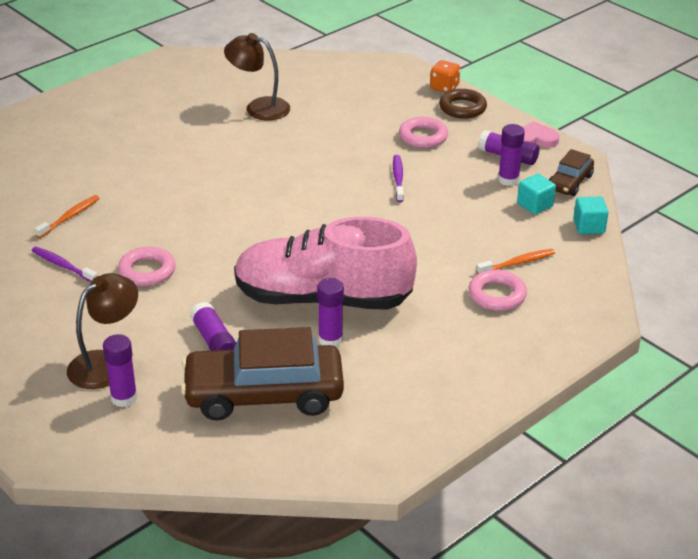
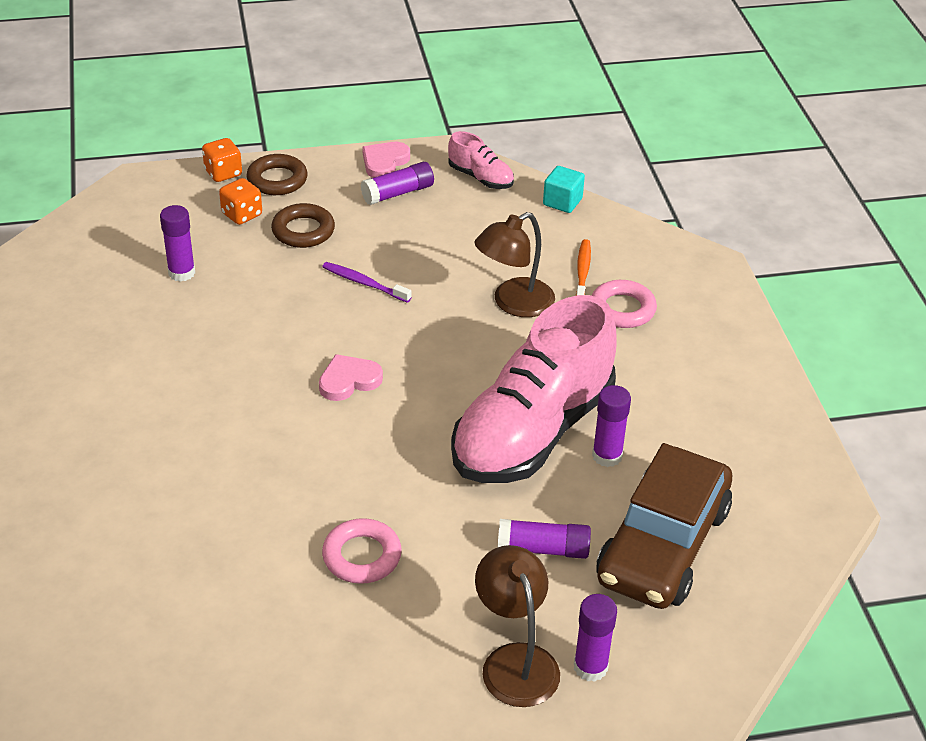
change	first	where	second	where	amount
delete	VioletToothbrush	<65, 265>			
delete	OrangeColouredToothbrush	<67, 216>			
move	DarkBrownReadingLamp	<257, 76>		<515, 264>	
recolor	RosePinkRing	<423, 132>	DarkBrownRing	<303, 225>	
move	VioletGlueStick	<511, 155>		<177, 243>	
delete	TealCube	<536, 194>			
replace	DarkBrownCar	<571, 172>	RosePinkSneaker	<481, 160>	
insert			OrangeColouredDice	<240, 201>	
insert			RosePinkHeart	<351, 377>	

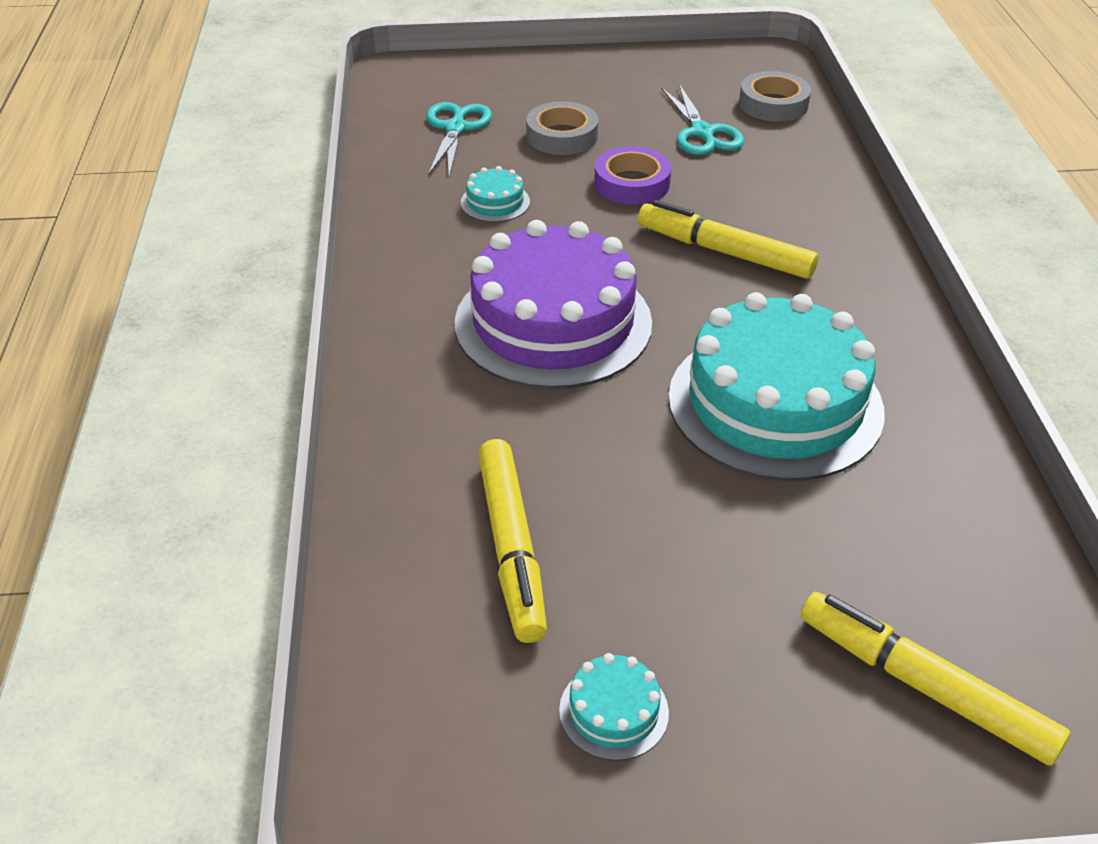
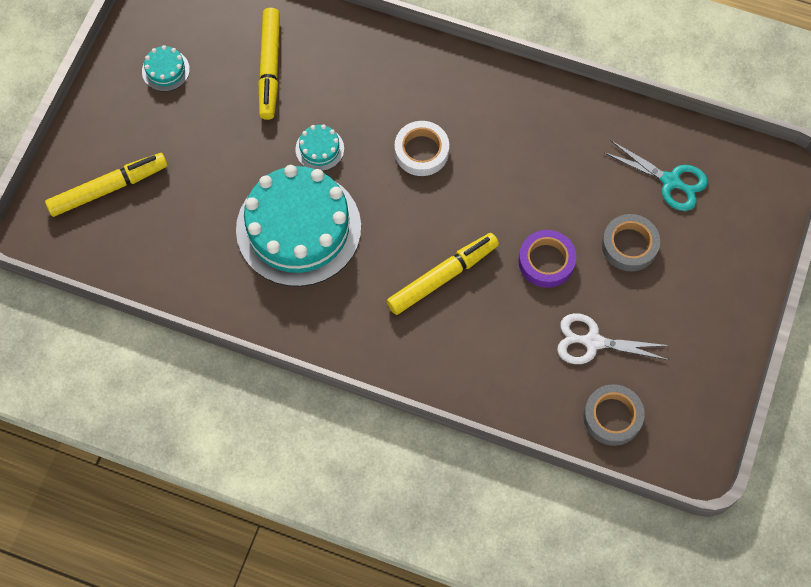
change	first	where	second	where	amount
replace	VioletGateau	<553, 304>	PureWhiteRollOfTape	<421, 148>	
move	TealGateau	<495, 194>		<319, 147>	
rotate	YellowMarker	<512, 541>		<269, 64>	105 degrees counterclockwise
recolor	TealPairOfScissors	<702, 119>	PureWhitePairOfScissors	<613, 338>	

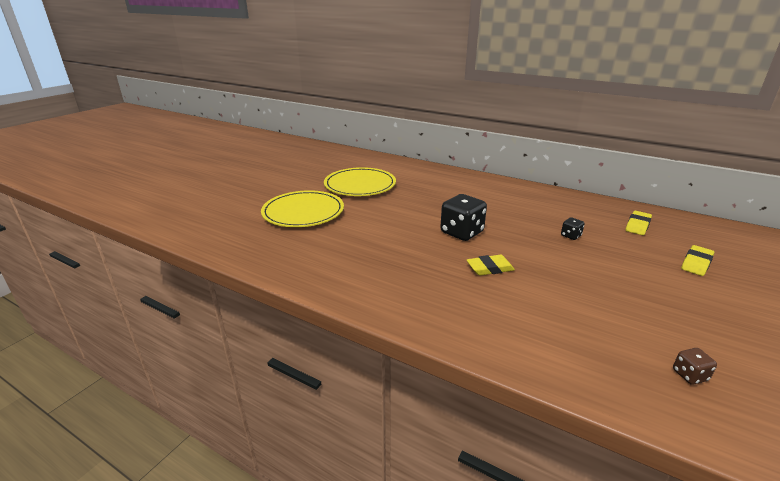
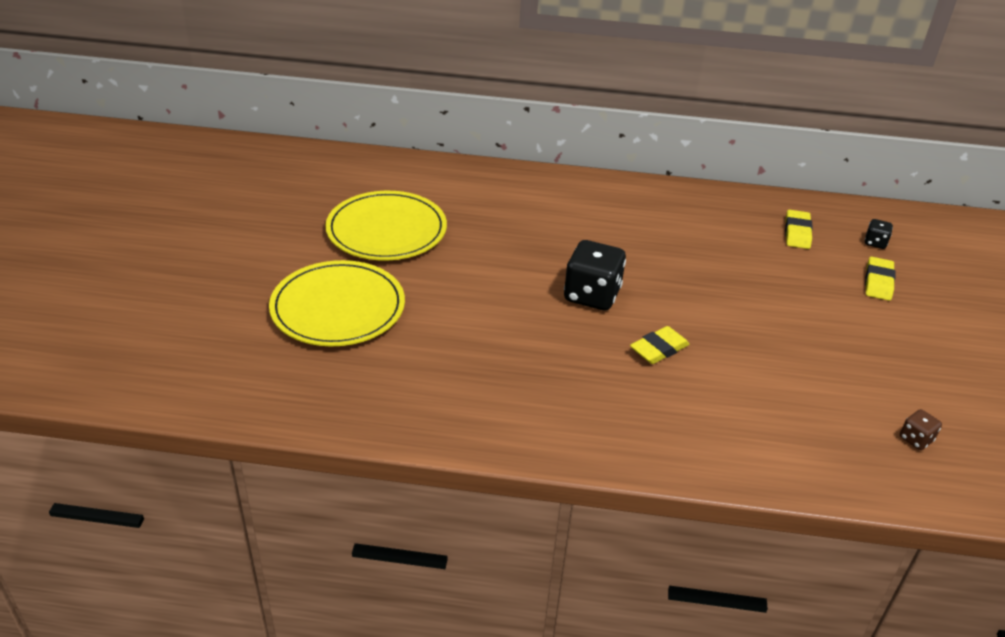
change	first	where	second	where	amount
move	BlackDice	<573, 229>		<879, 234>	

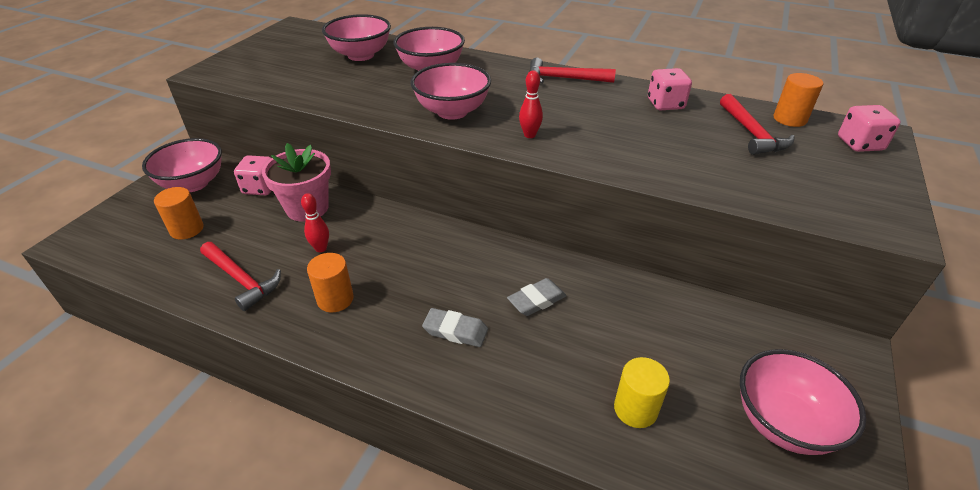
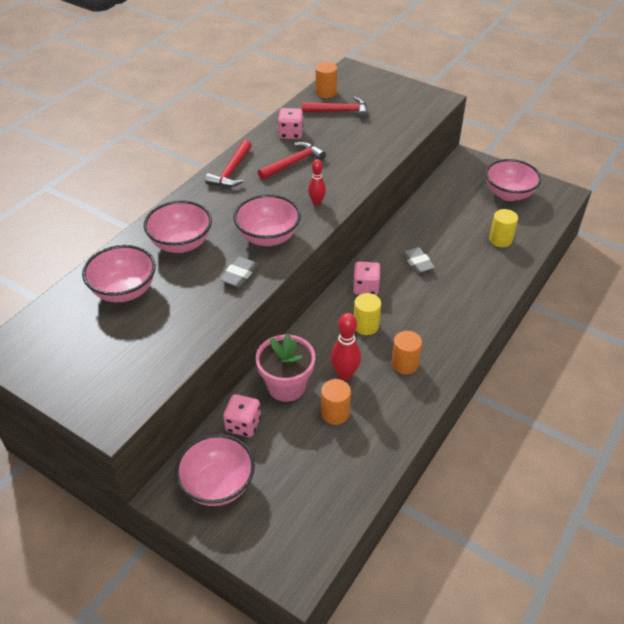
change	first	where	second	where	amount
move	OrangeColouredCylinderShape	<179, 213>		<336, 402>	
move	CrimsonCarpenter'sHammer	<240, 276>		<292, 161>	
resize	CrimsonSkittle	<315, 222>		<346, 346>	x1.55
move	GrayEraser	<455, 327>		<239, 272>	
move	RosePinkDice	<869, 128>		<367, 278>	
insert			YellowCylinderShape	<367, 314>	

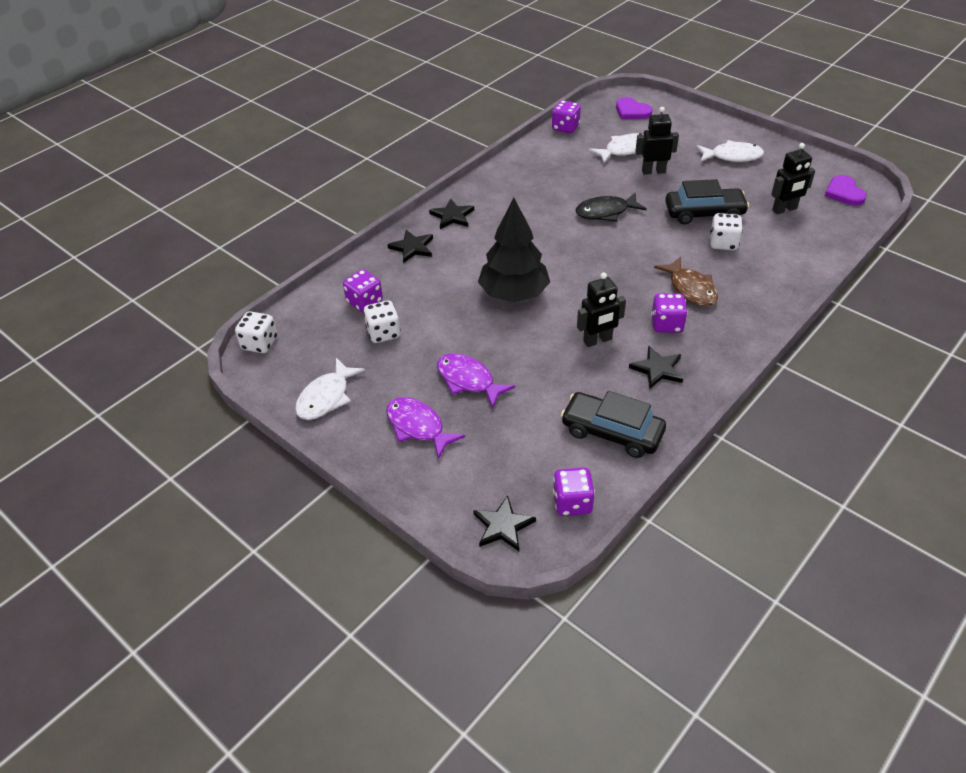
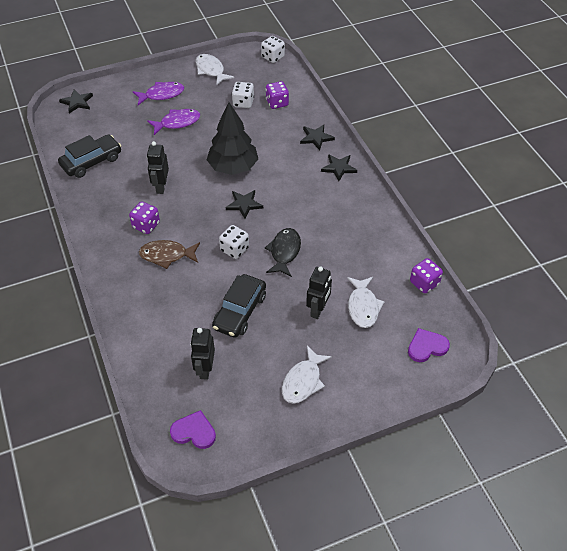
change	first	where	second	where	amount
delete	VioletDice	<574, 492>			
move	BlackFivePointedStar	<656, 367>		<244, 204>	
move	PureWhiteDice	<726, 231>		<234, 242>	

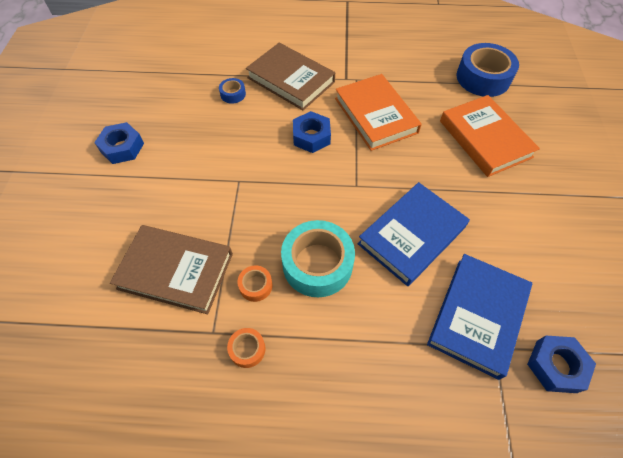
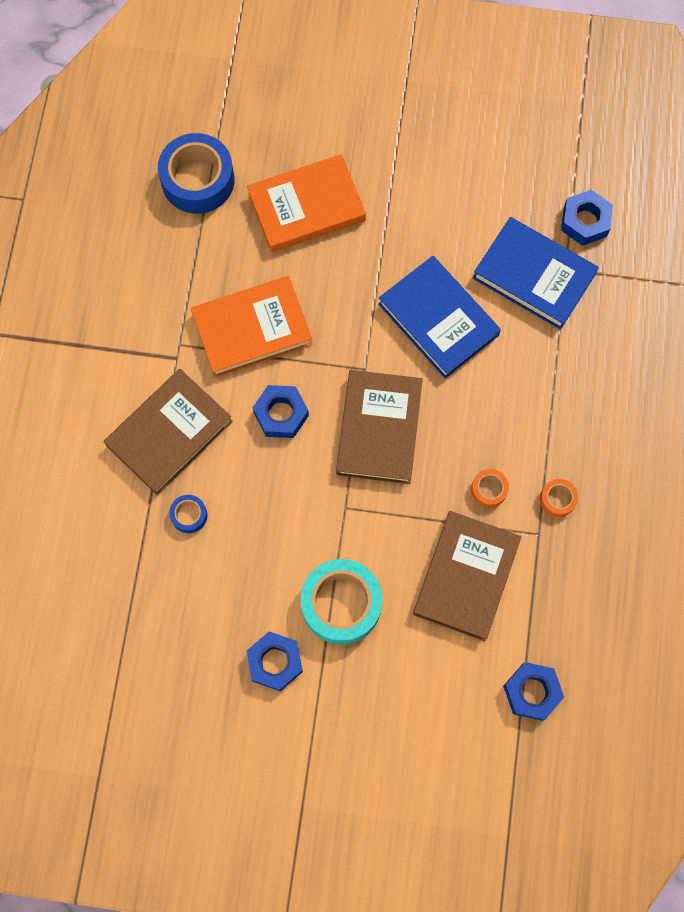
change	first	where	second	where	amount
move	TealRollOfTape	<318, 258>		<342, 601>	
insert			DarkBrownHardback	<379, 427>	
insert			CobaltHexagonNut	<533, 691>	

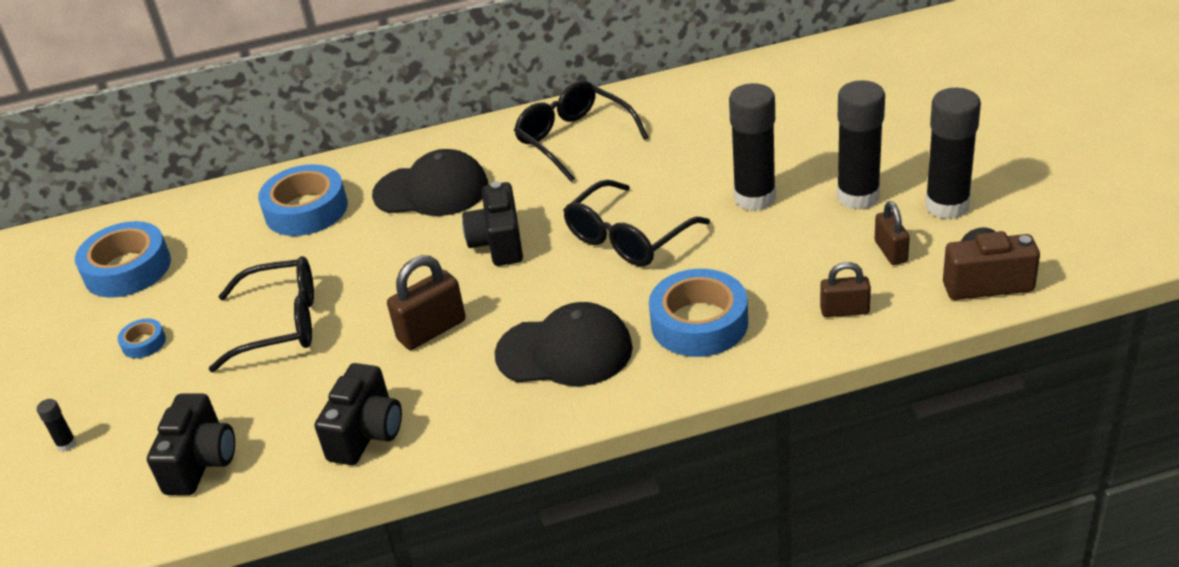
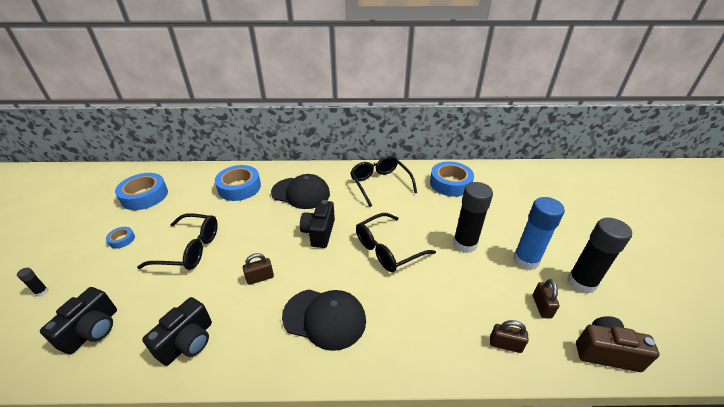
change	first	where	second	where	amount
resize	DarkBrownSmallLock	<426, 302>		<258, 269>	x0.65
move	CobaltRollOfTape	<698, 313>		<452, 179>	
recolor	BlackGlueStick	<861, 145>	CobaltGlueStick	<539, 233>	

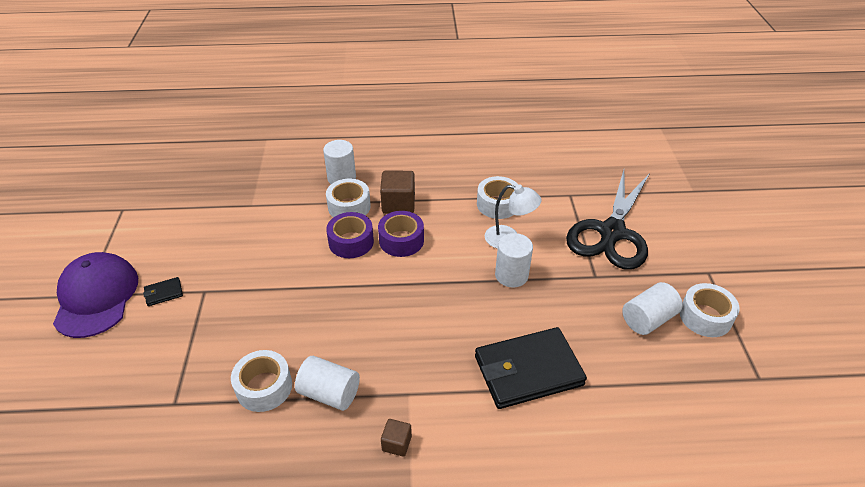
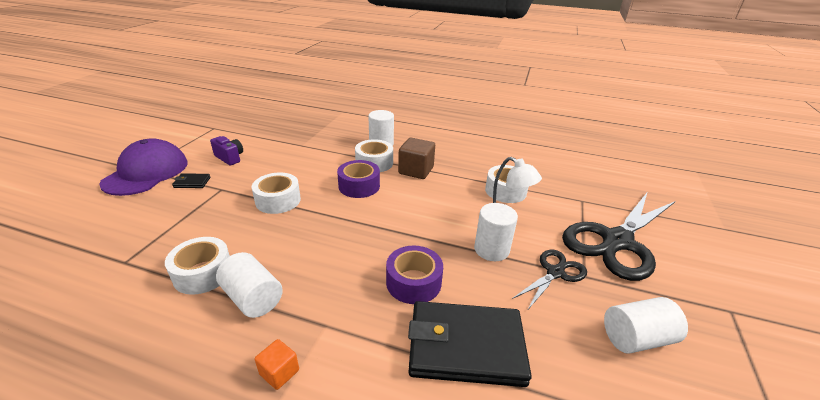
change	first	where	second	where	amount
move	VioletRollOfTape	<401, 234>		<414, 275>	
recolor	DarkBrownCube	<396, 438>	OrangeColouredCube	<277, 364>	
move	PureWhiteRollOfTape	<710, 310>		<276, 193>	
insert			VioletCamera	<226, 151>	
insert			BlackPairOfScissors	<549, 280>	

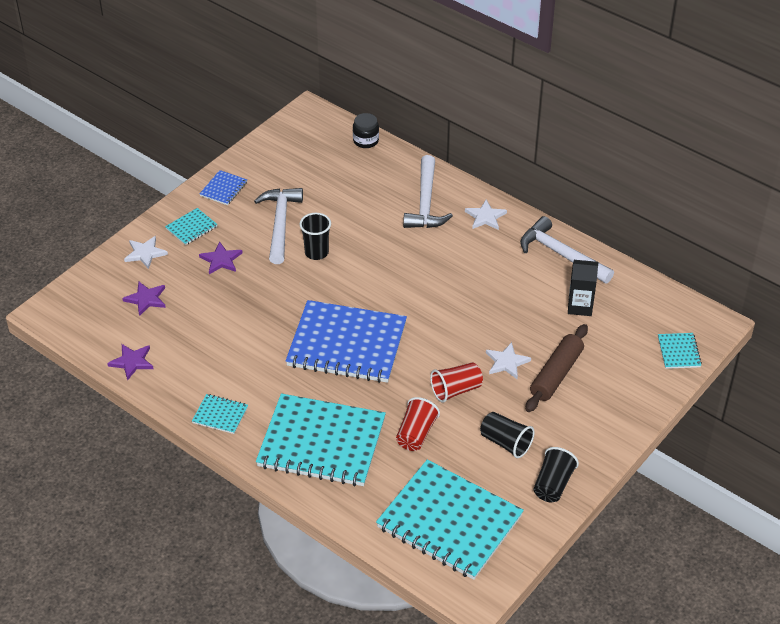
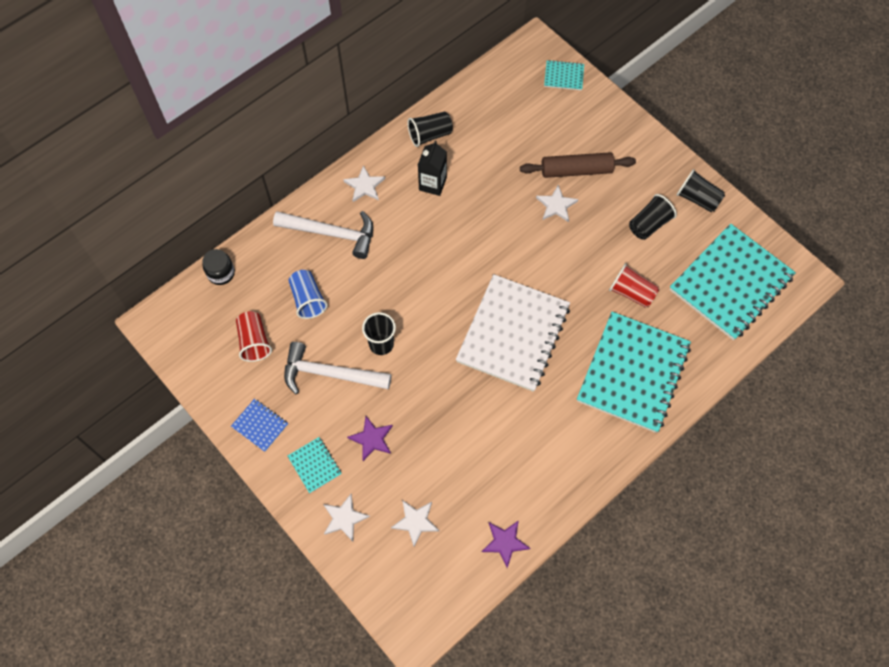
change	first	where	second	where	amount
recolor	VioletFivePointedStar	<144, 298>	PureWhiteFivePointedStar	<415, 523>	
delete	TealNotebook	<220, 414>			
recolor	CobaltNotebook	<346, 341>	PureWhiteNotebook	<513, 333>	
move	CrimsonTumbler	<456, 382>		<254, 336>	
replace	PureWhiteCarpenter'sHammer	<567, 250>	BlackTumbler	<430, 129>	
rotate	DarkBrownDoughRoller	<557, 368>		<578, 165>	45 degrees counterclockwise
move	BlackCarton	<583, 288>		<432, 168>	
insert			CobaltTumbler	<308, 294>	

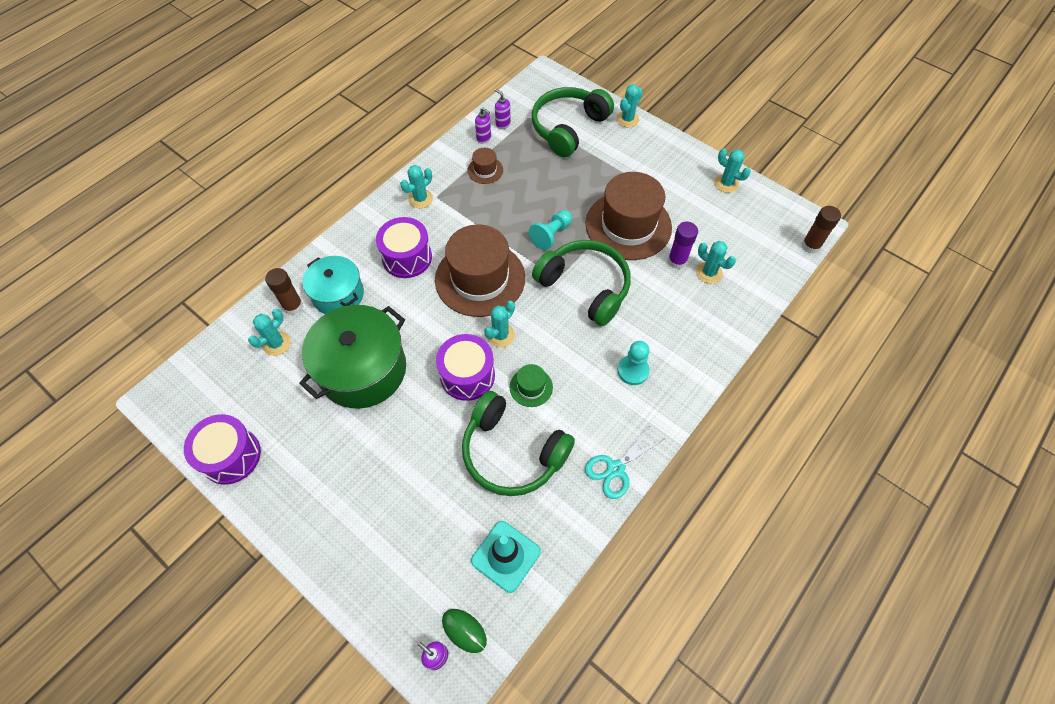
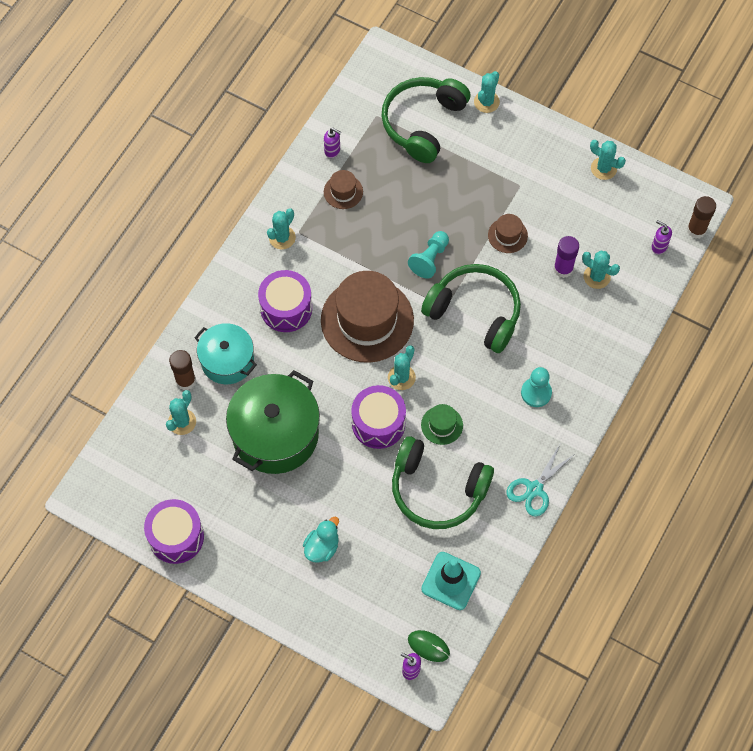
change	first	where	second	where	amount
move	VioletSoapDispenser	<503, 109>		<661, 237>	
resize	DarkBrownTopHat	<628, 216>		<508, 233>	x0.44
insert			TealToyDuck	<321, 540>	

